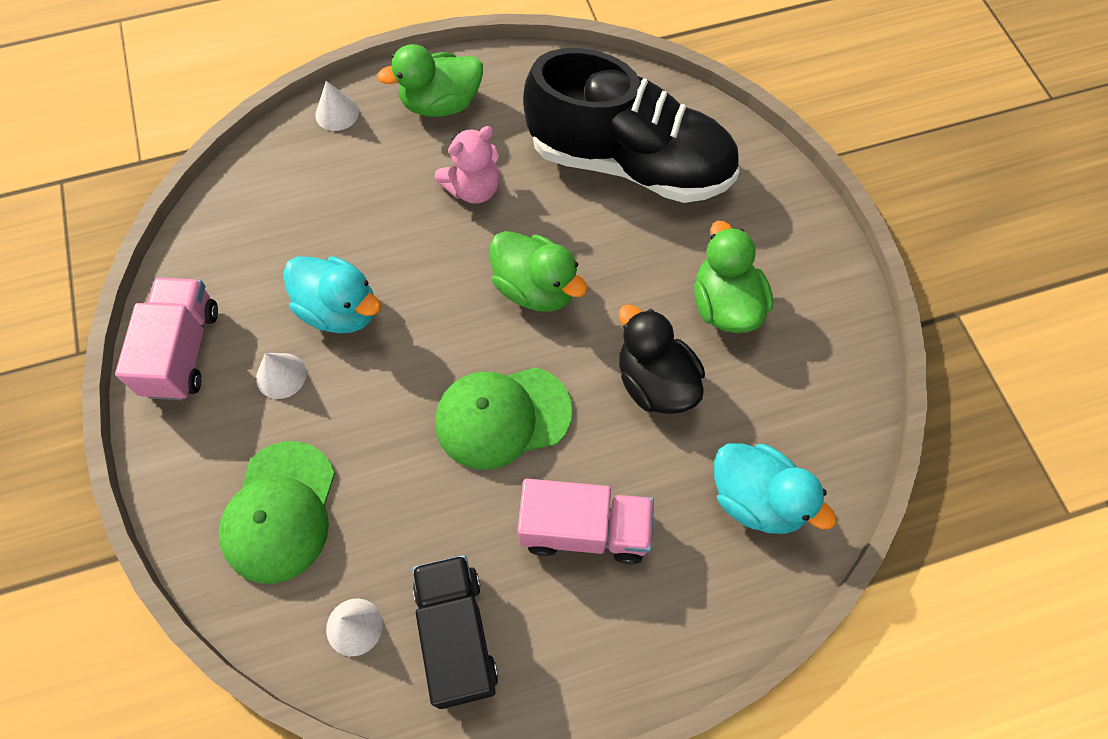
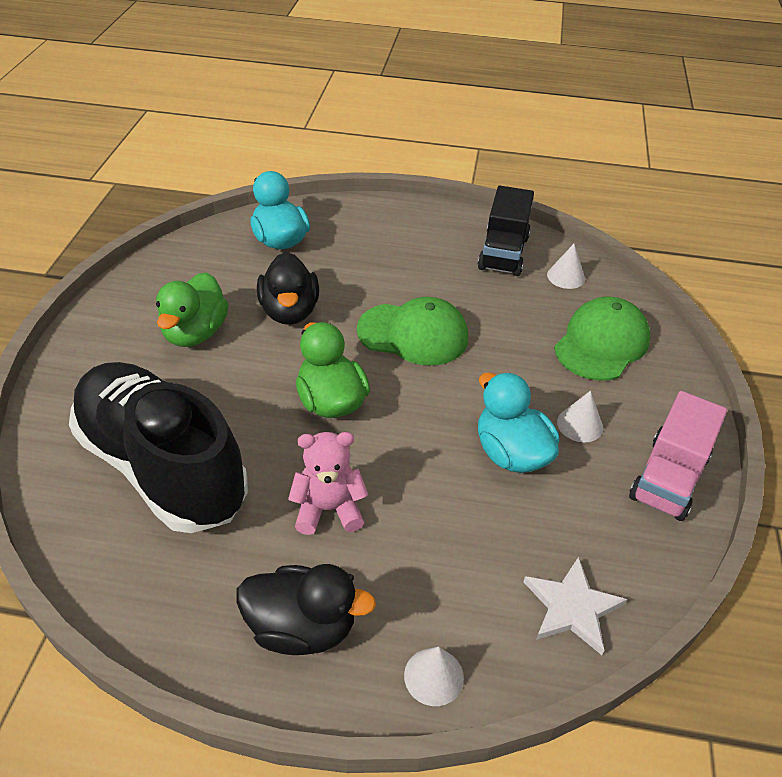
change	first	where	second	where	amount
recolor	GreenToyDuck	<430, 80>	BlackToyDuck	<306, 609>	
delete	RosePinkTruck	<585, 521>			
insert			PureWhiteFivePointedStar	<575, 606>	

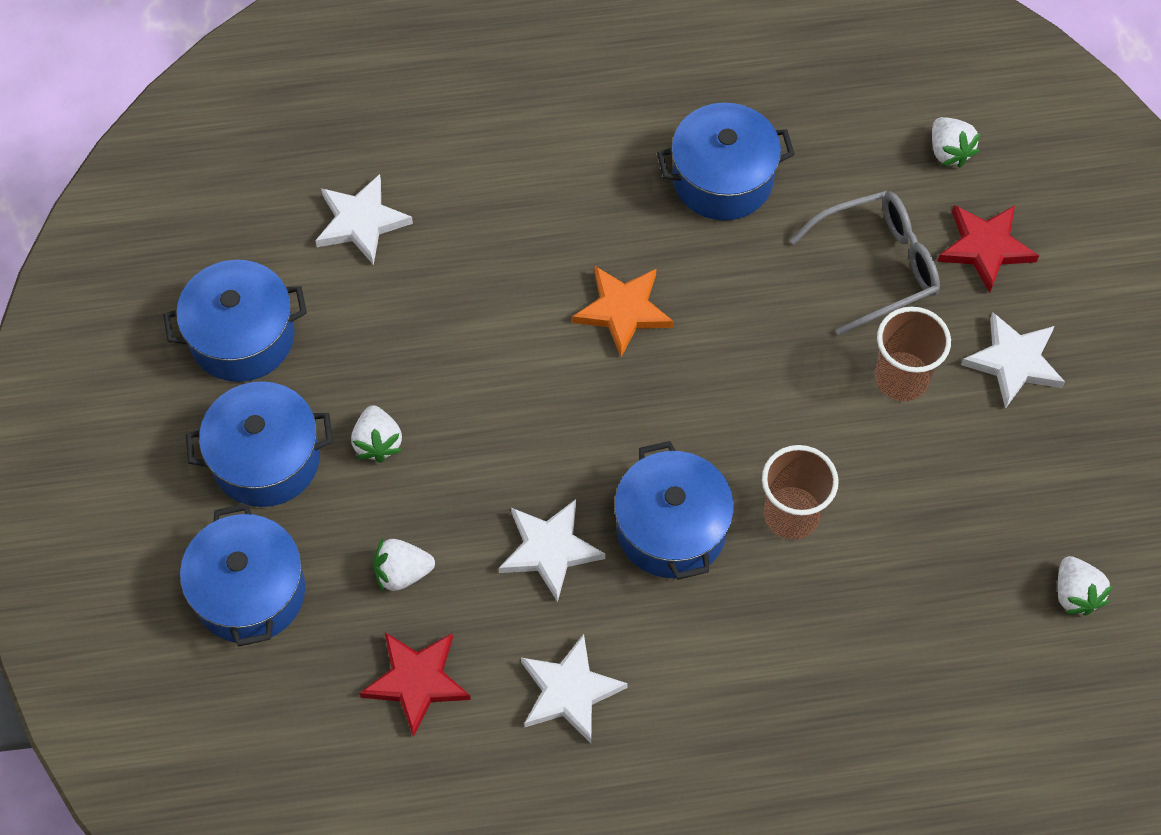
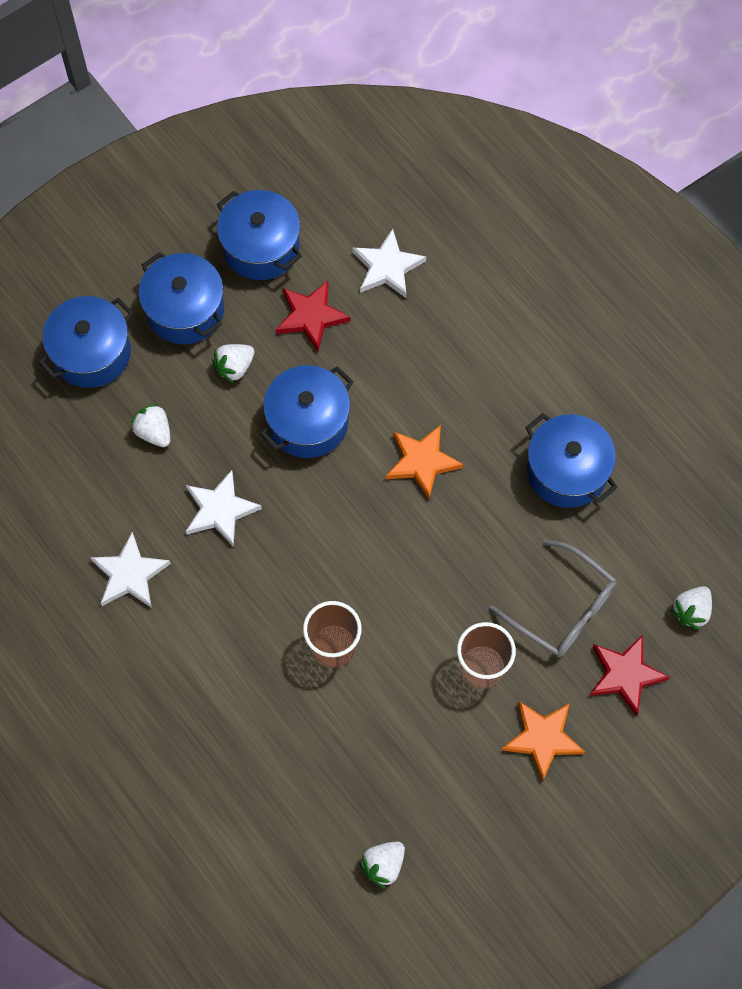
change	first	where	second	where	amount
move	CrimsonFivePointedStar	<415, 685>		<313, 316>	
move	CobaltStockpot	<674, 510>		<307, 411>	
recolor	PureWhiteFivePointedStar	<1013, 360>	OrangeColouredFivePointedStar	<543, 741>	

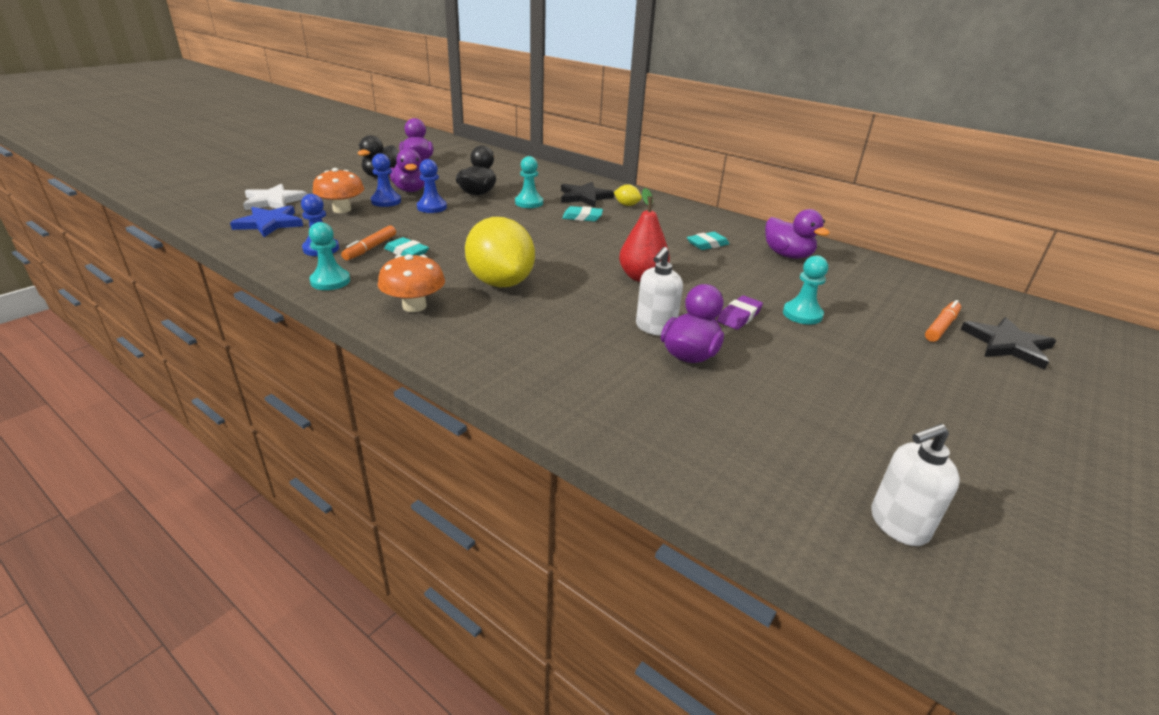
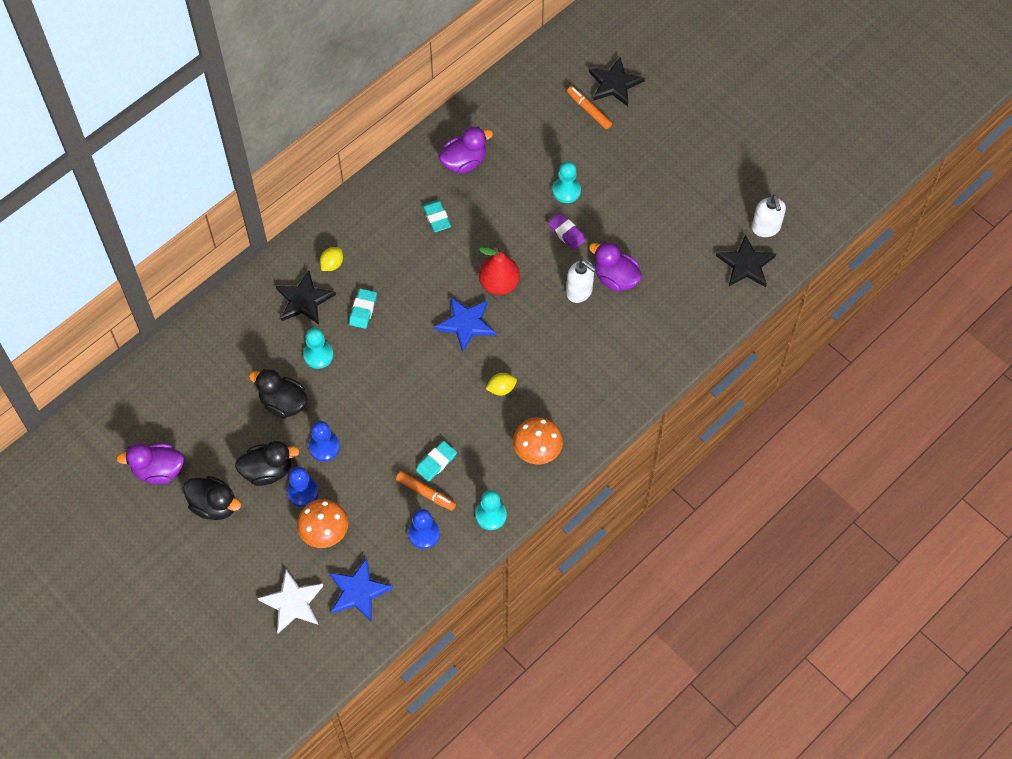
change	first	where	second	where	amount
recolor	VioletToyDuck	<407, 170>	BlackToyDuck	<267, 463>	
resize	YellowLemon	<500, 252>		<501, 384>	x0.41
insert			CobaltFivePointedStar	<465, 324>	
insert			BlackFivePointedStar	<746, 260>	

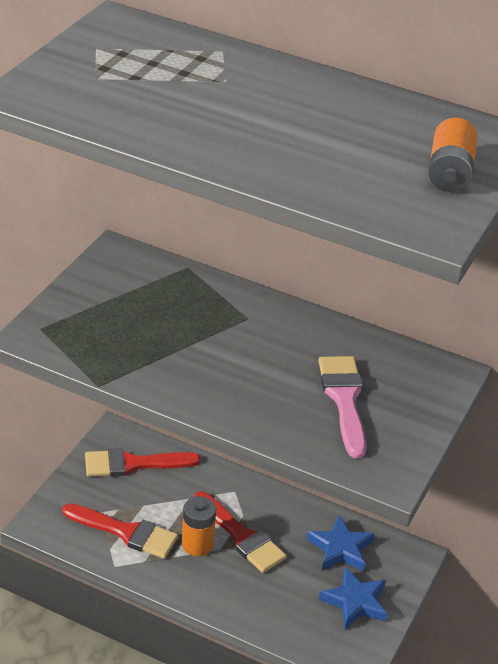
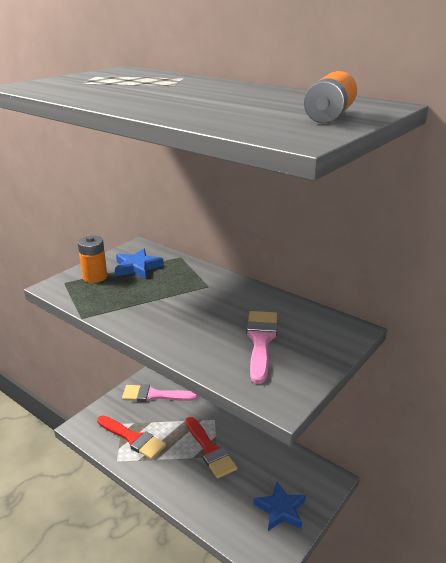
change	first	where	second	where	amount
recolor	CrimsonBrush	<142, 462>	RosePinkBrush	<160, 393>	
move	OrangeColouredPowerCell	<199, 526>		<92, 259>	
move	CobaltFivePointedStar	<340, 543>		<139, 264>	

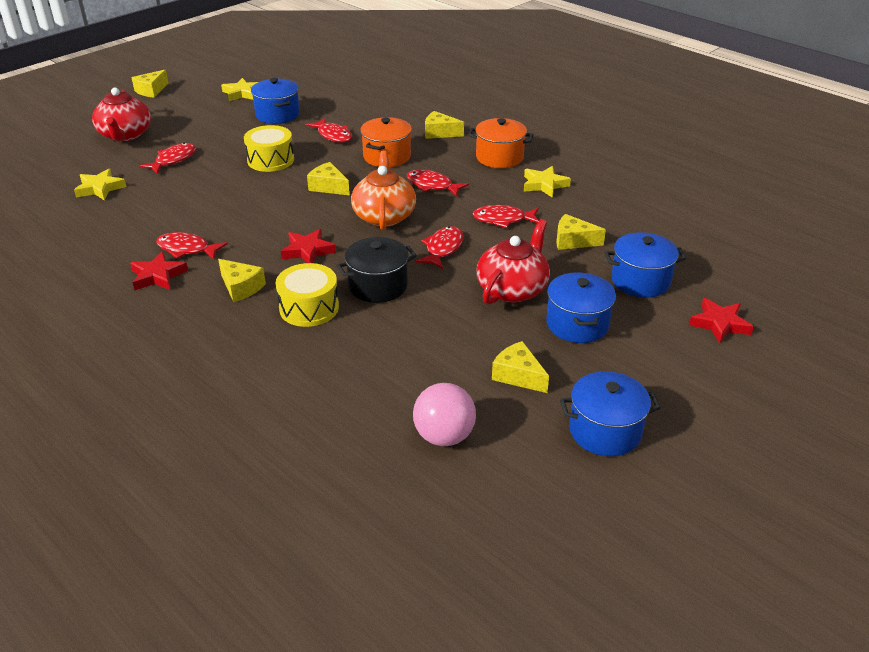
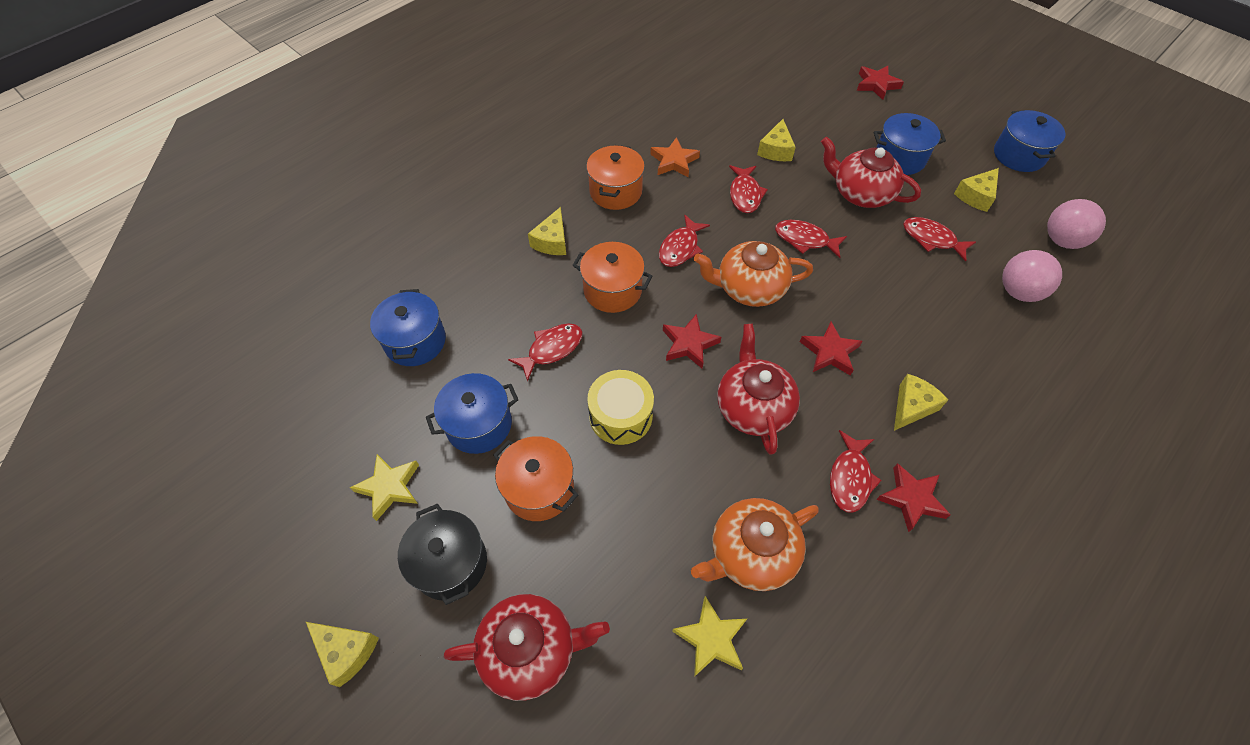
change	first	where	second	where	amount
move	CrimsonToyFish	<168, 158>		<939, 239>	
delete	YellowDrum	<307, 295>			
replace	YellowCheeseWedge	<328, 178>	CrimsonFivePointedStar	<692, 341>	
move	BlackStockpot	<376, 270>		<442, 554>	
recolor	YellowFivePointedStar	<547, 182>	OrangeColouredFivePointedStar	<675, 157>	
move	CobaltStockpot	<645, 264>		<408, 327>	
insert			OrangeColouredStockpot	<536, 478>	
insert			OrangeColouredTeaPot	<755, 544>	
insert			CrimsonTeaPot	<758, 389>	
insert			RosePinkSphere	<1032, 276>	

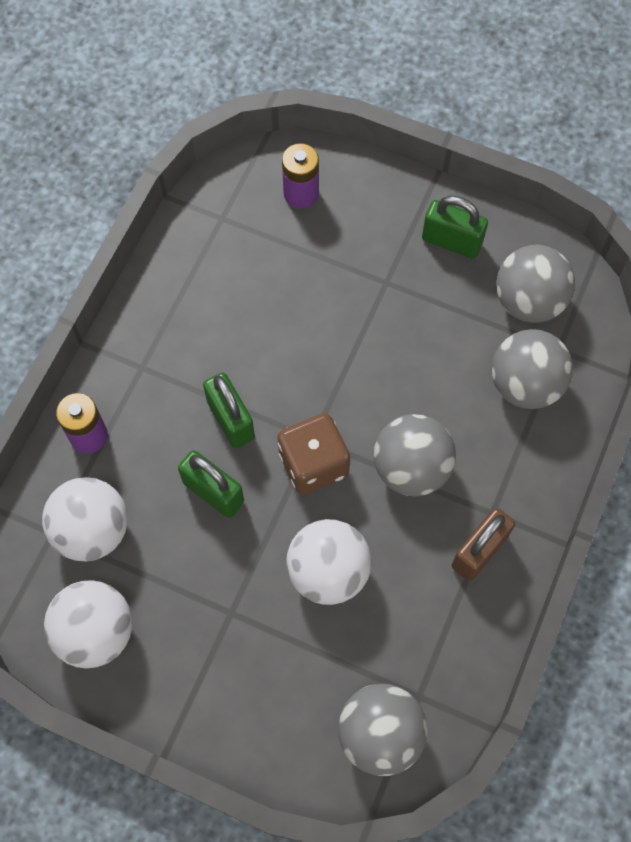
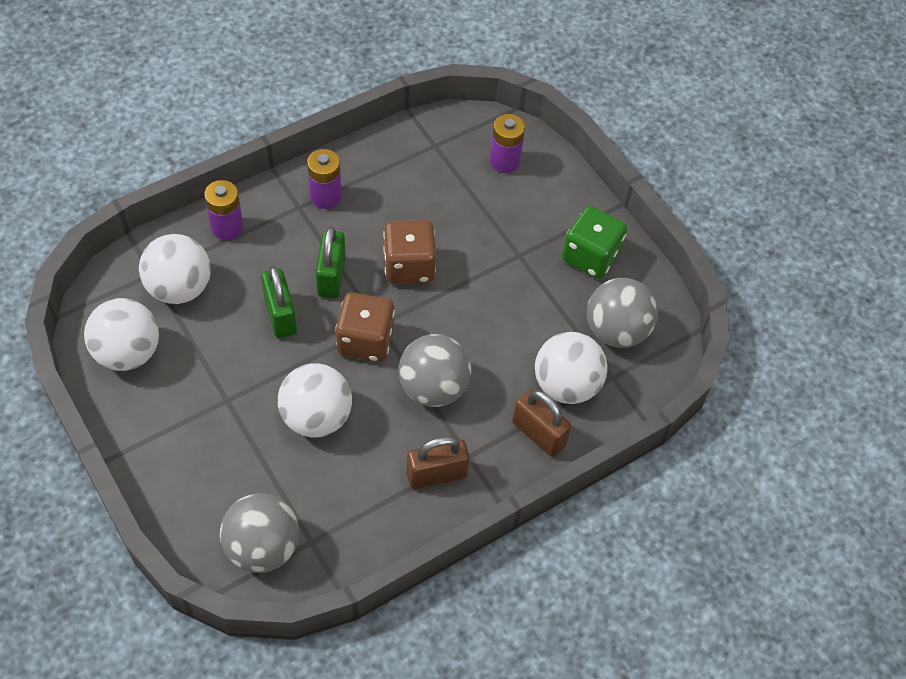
change	first	where	second	where	amount
replace	GreenSmallLock	<455, 227>	GreenDice	<594, 242>	
recolor	GraySphere	<532, 369>	PureWhiteSphere	<571, 368>	
insert			VioletPowerCell	<324, 179>	
insert			DarkBrownDice	<409, 252>	
insert			DarkBrownSmallLock	<541, 423>	

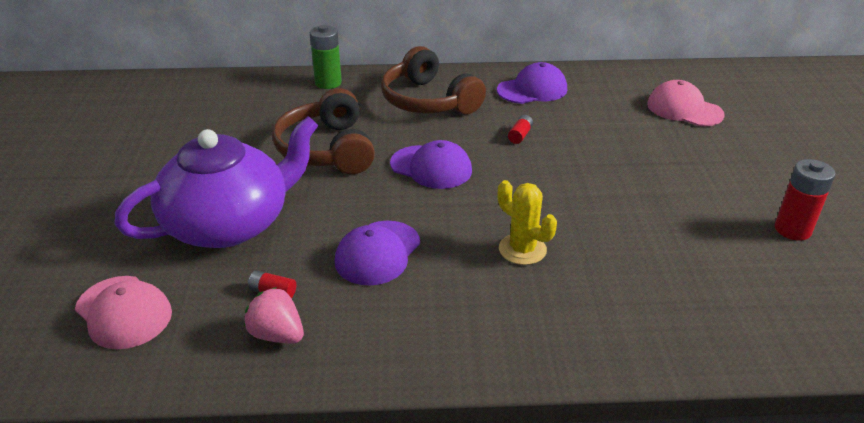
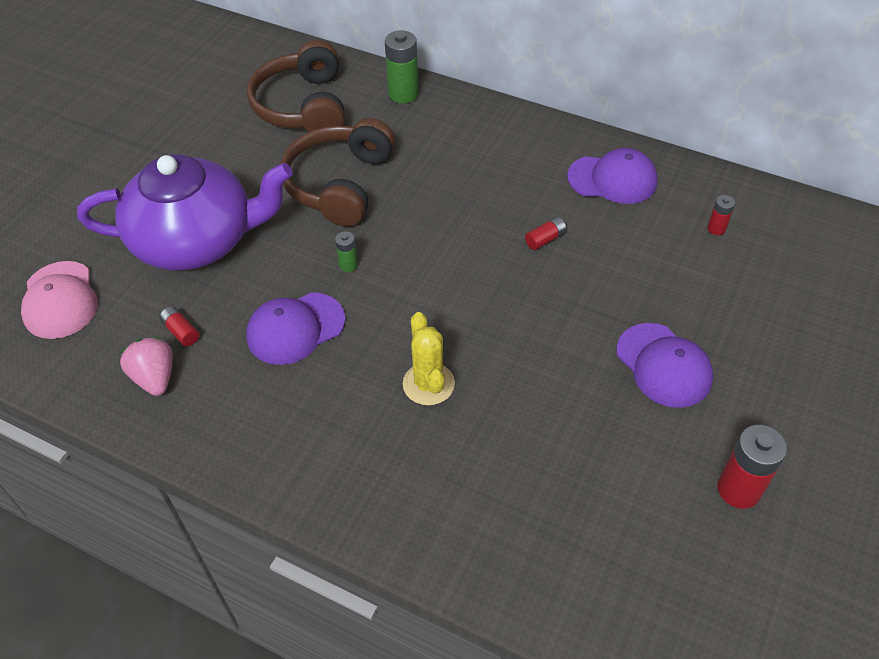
change	first	where	second	where	amount
move	DarkBrownHeadset	<433, 80>		<296, 86>	
move	VioletBaseballCap	<431, 164>		<664, 365>	
delete	RosePinkBaseballCap	<686, 103>			
insert			GreenPowerCell	<346, 251>	
insert			CrimsonPowerCell	<721, 215>	

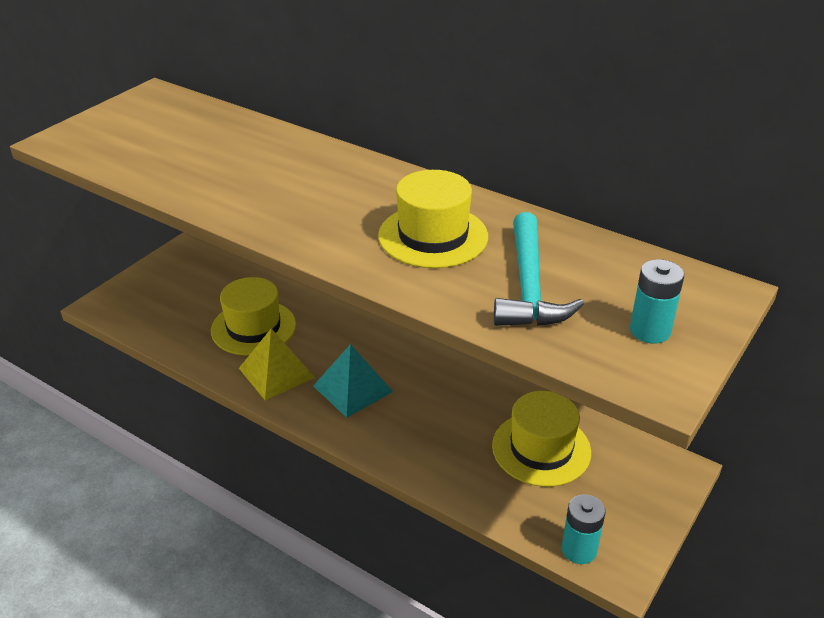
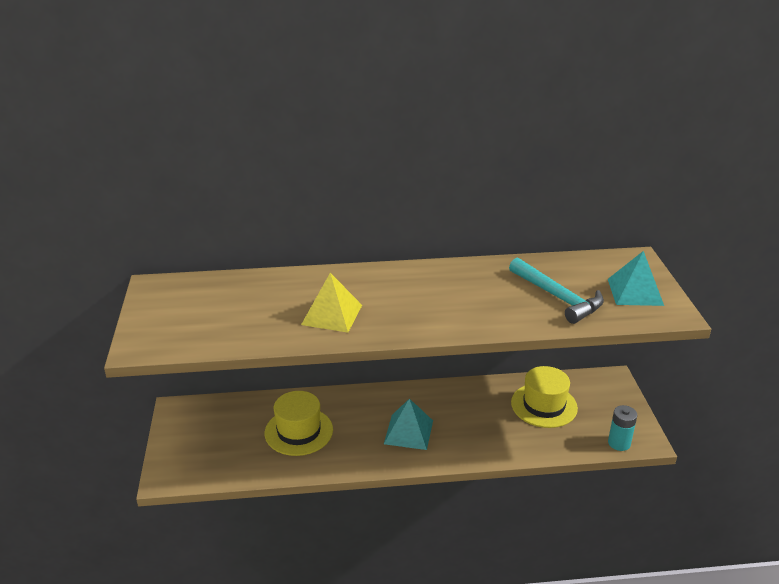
change	first	where	second	where	amount
move	YellowSolidPyramid	<277, 364>		<331, 303>	
delete	YellowTopHat	<433, 219>			
replace	TealPowerCell	<657, 301>	TealSolidPyramid	<636, 278>	

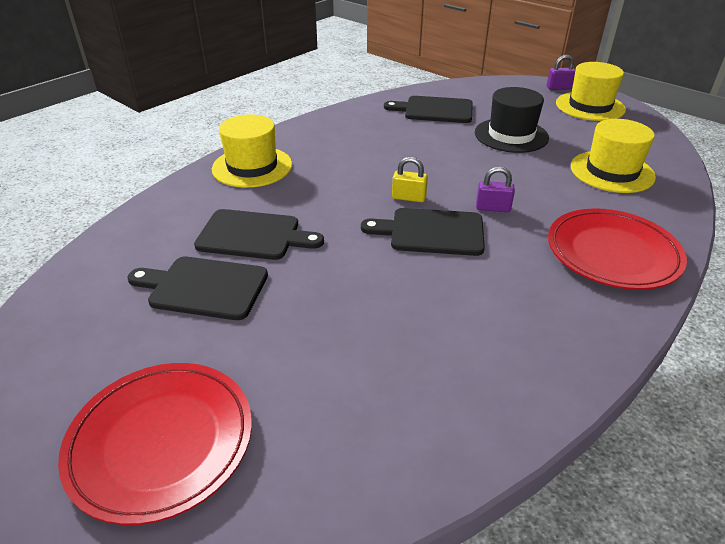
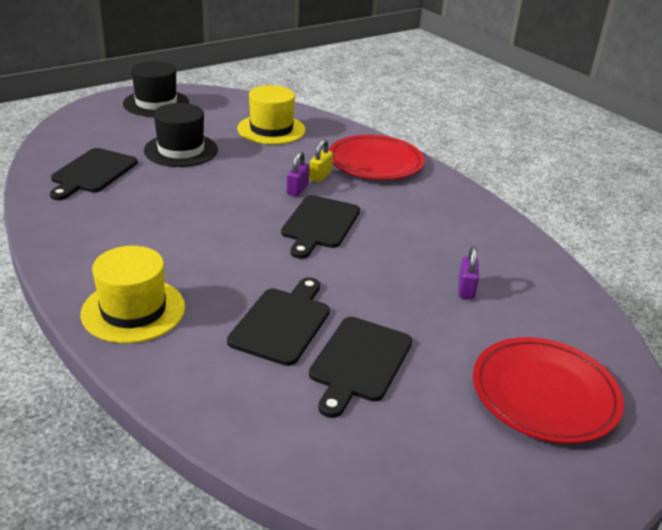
change	first	where	second	where	amount
move	YellowSmallLock	<410, 179>		<321, 161>	
move	VioletSmallLock	<561, 72>		<469, 272>	
recolor	YellowTopHat	<591, 91>	BlackTopHat	<156, 89>	

